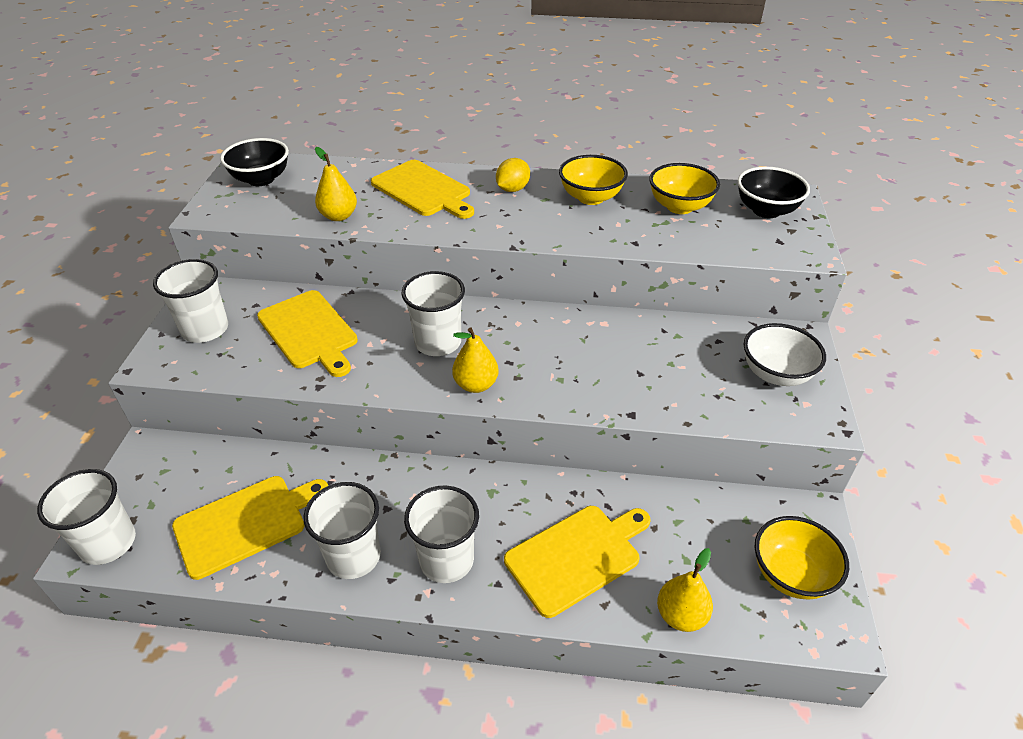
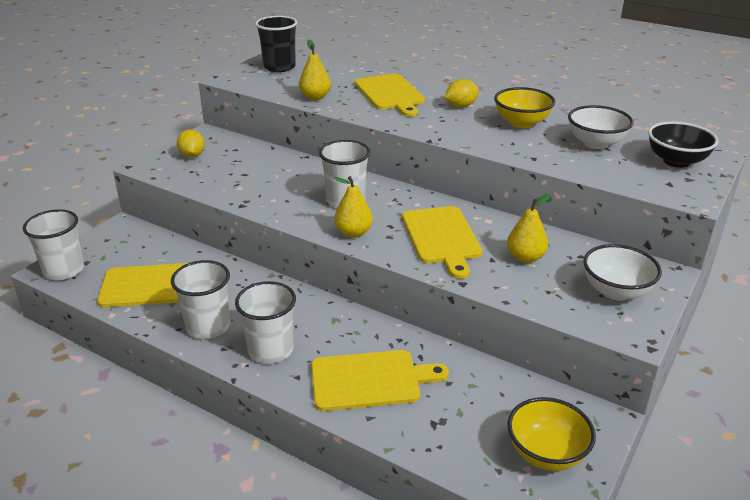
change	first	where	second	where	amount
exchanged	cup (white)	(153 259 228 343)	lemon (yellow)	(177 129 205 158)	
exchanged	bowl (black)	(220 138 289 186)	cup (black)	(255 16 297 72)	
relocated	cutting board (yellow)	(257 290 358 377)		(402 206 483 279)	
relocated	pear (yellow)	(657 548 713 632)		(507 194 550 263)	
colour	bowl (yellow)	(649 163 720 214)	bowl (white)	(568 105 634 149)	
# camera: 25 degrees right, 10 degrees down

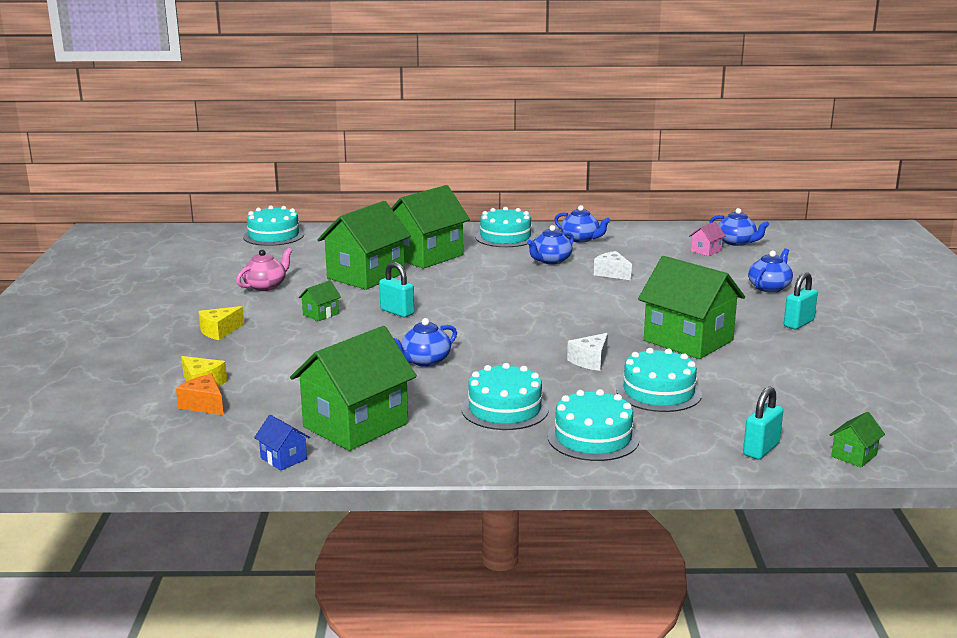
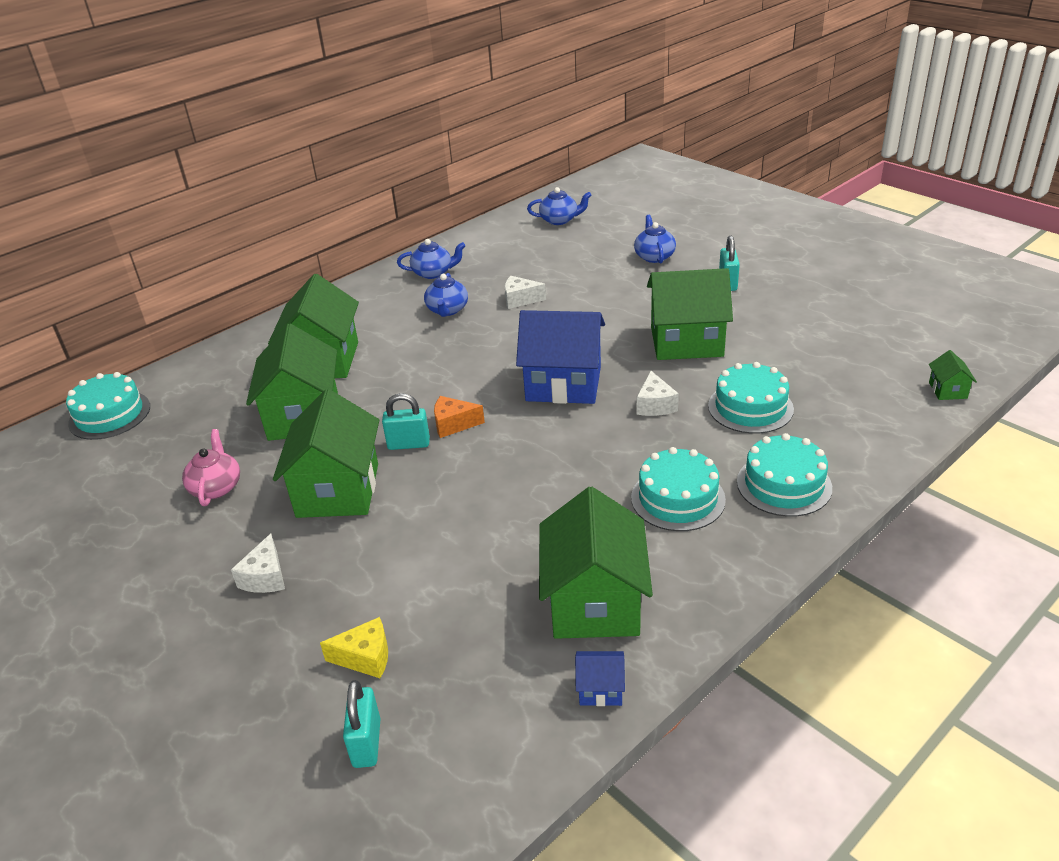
change	first	where	second	where	amount
colour	cheese (yellow)	(198 306 244 340)	cheese (white)	(231 534 285 593)	
size	house (green)	(298 280 341 321)		(273 389 379 518)	x2.36
relocated	padlock (turquoise)	(743 386 783 459)		(343 680 381 768)	
relocated	cheese (orange)	(176 374 224 415)		(434 396 485 438)	
appeared			house (blue)	(516 310 605 404)	
missing	teapot (blue)	(393 318 457 367)			
missing	cake (turquoise)	(475 207 536 247)			
missing	house (pink)	(689 222 726 256)			
# camera: 40 degrees left, 15 degrees up

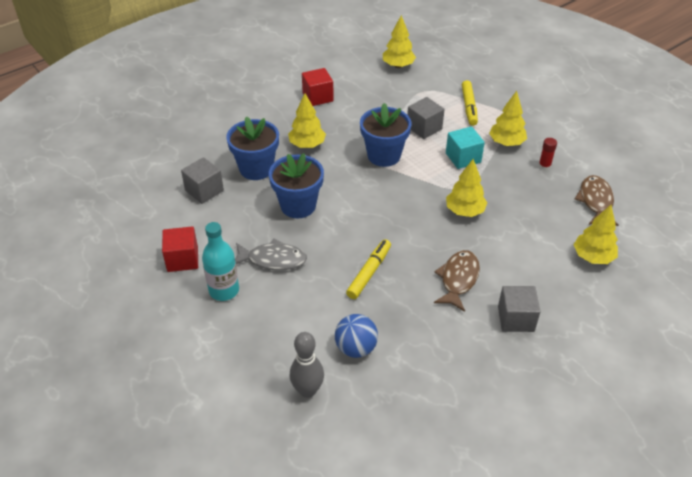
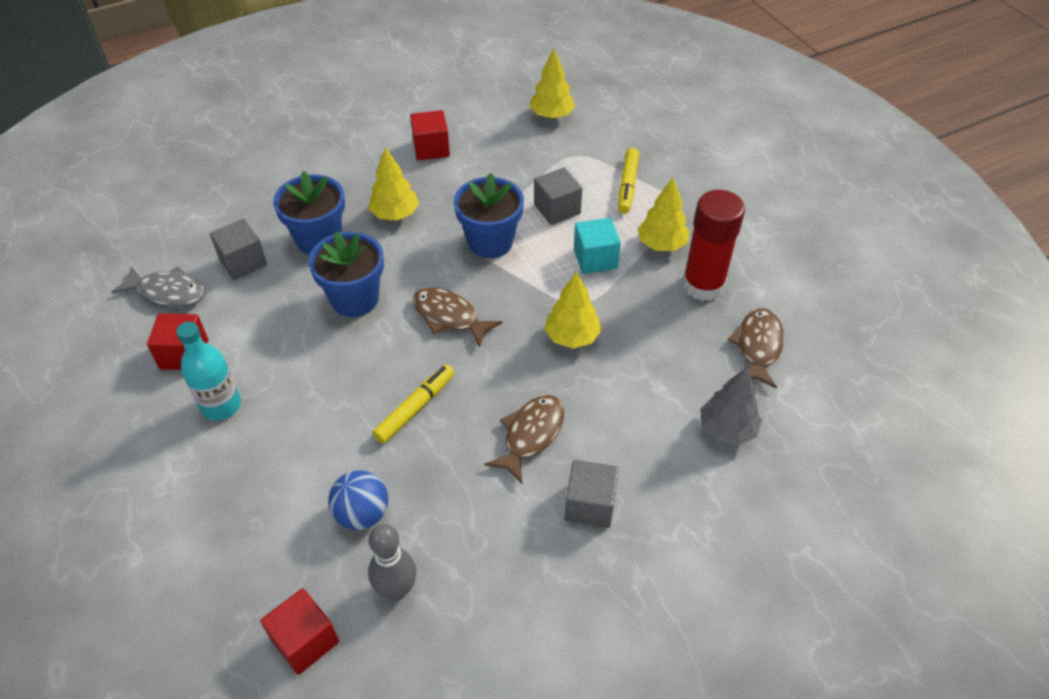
change	first	where	second	where	amount
relocated	fish (grey)	(235 239 307 270)		(111 266 206 307)	
appeared			cube (red)	(260 588 339 675)	
relocated	bowling pin (grey)	(289 332 324 398)		(368 524 417 600)	
appeared			fish (brown)	(413 287 502 348)	
size	glue stick (red)	(538 138 557 171)		(682 190 745 301)	x2.44
colour	tree (yellow)	(573 205 618 264)	tree (grey)	(700 367 762 445)	
# camera: 10 degrees right, 5 degrees up

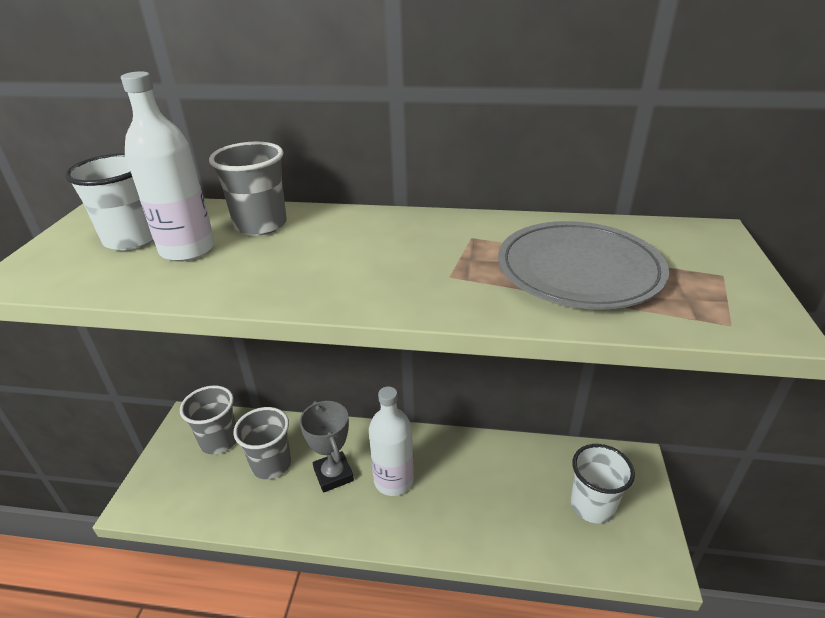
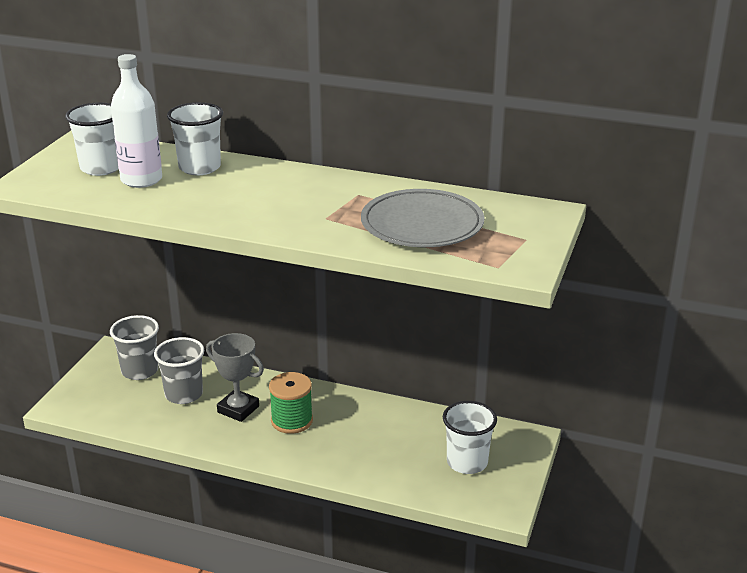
change	first	where	second	where	amount
colour	cup (grey)	(209 142 287 236)	cup (white)	(167 102 223 175)	
spun	trophy (grey)	(300 401 354 493)		(206 333 264 422)	45 degrees counterclockwise
exchanged	bottle (white)	(369 387 414 496)	spool (green)	(269 372 313 434)	
# camera: 10 degrees right, 5 degrees down

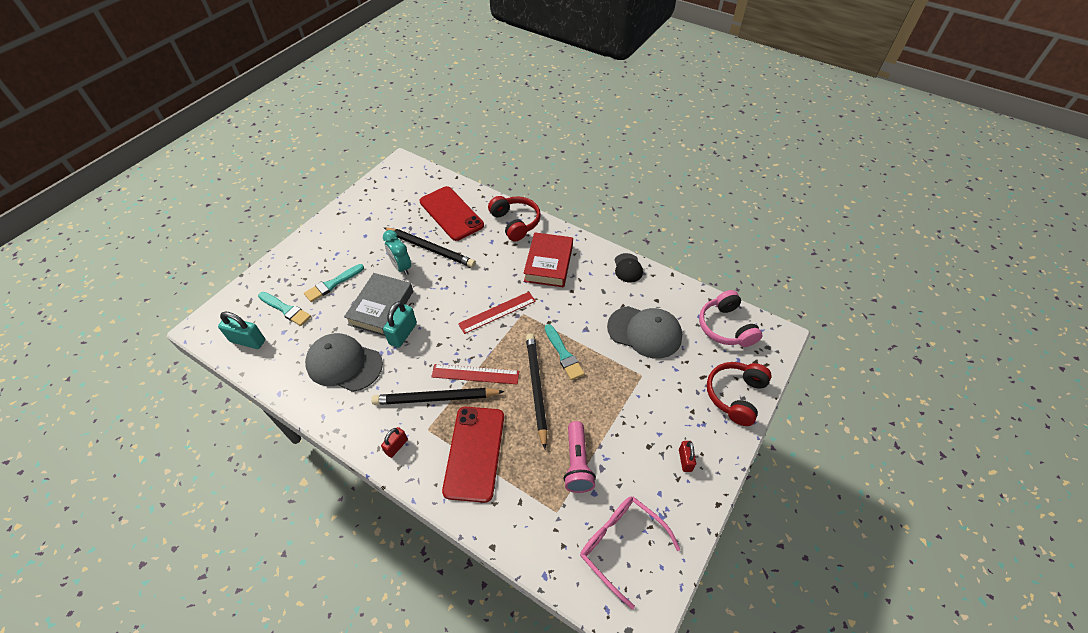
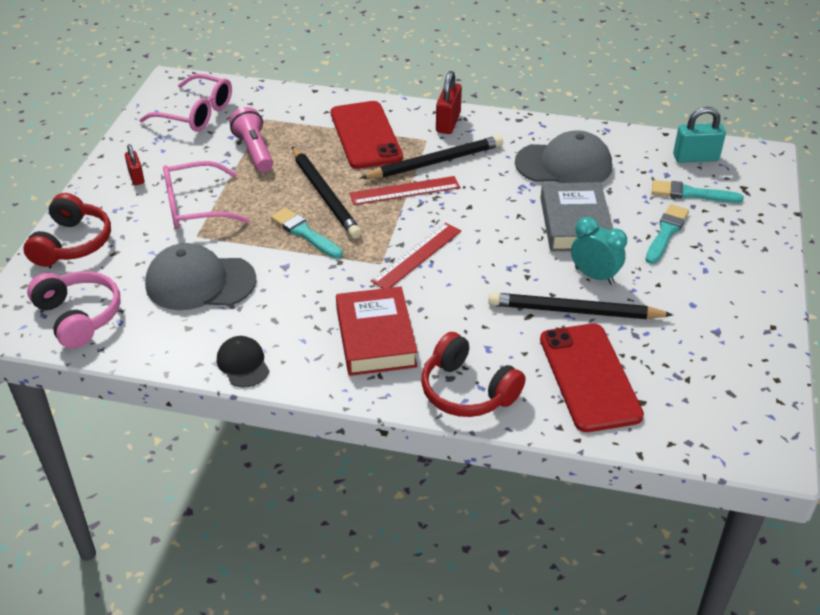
change	first	where	second	where	amount
appeared			glasses (pink)	(163 161 249 229)	
size	padlock (red)	(381 427 408 458)		(436 71 462 134)	x1.59
spun	phone (red)	(419 186 484 241)		(540 324 644 432)	45 degrees clockwise
missing	padlock (turquoise)	(383 301 417 348)			
# camera: 160 degrees right, 10 degrees down

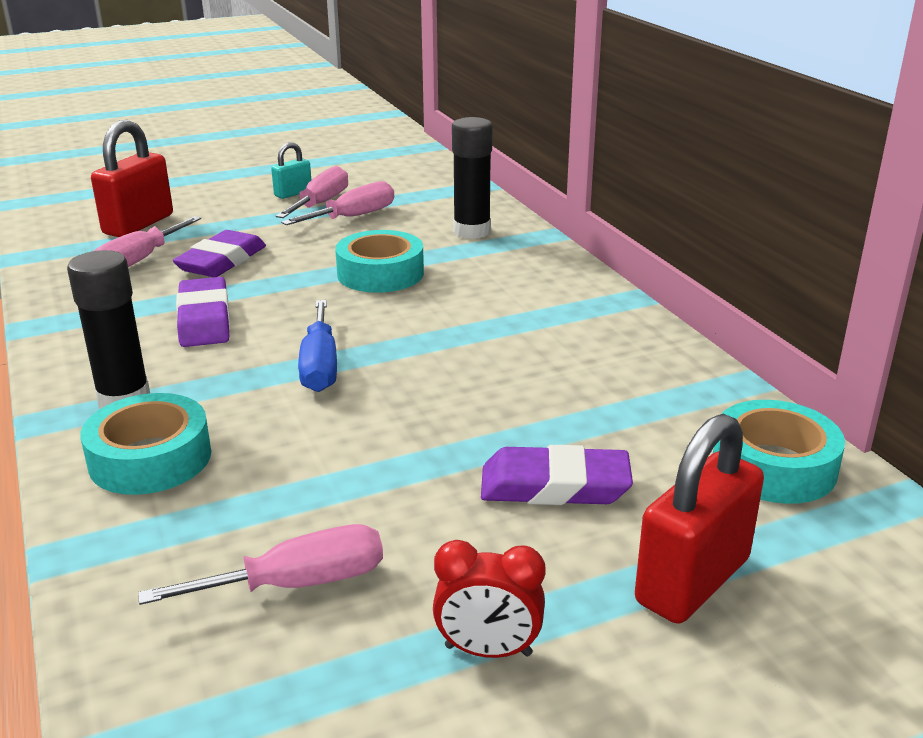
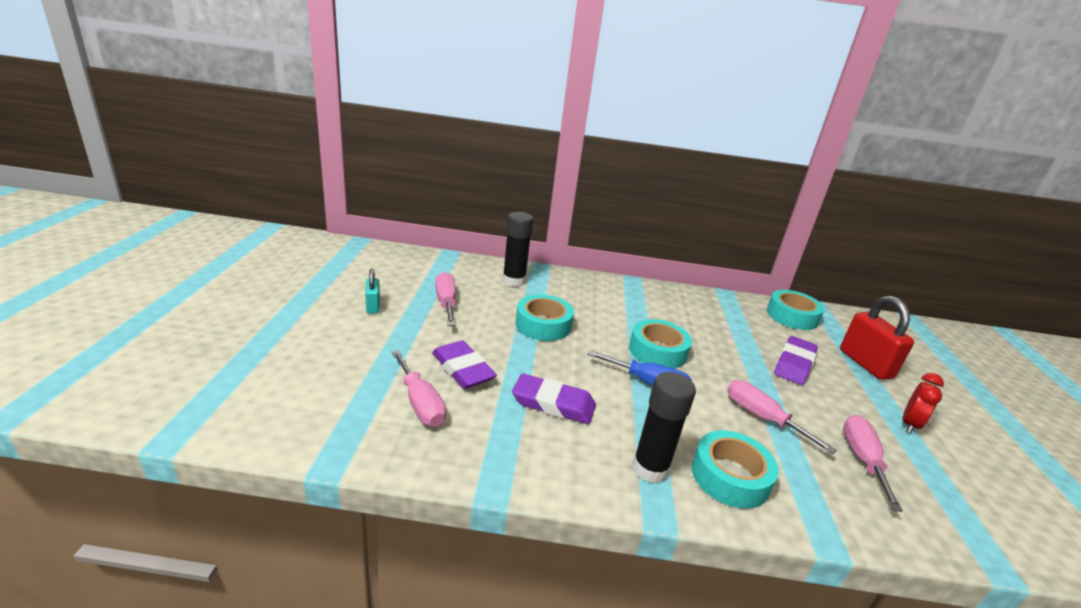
change	first	where	second	where	amount
appeared			tape (turquoise)	(629 319 692 369)	
relocated	screwdriver (pink)	(276 166 348 218)		(727 380 837 454)	
missing	padlock (red)	(91 120 173 237)			
# camera: 65 degrees left, 0 degrees up

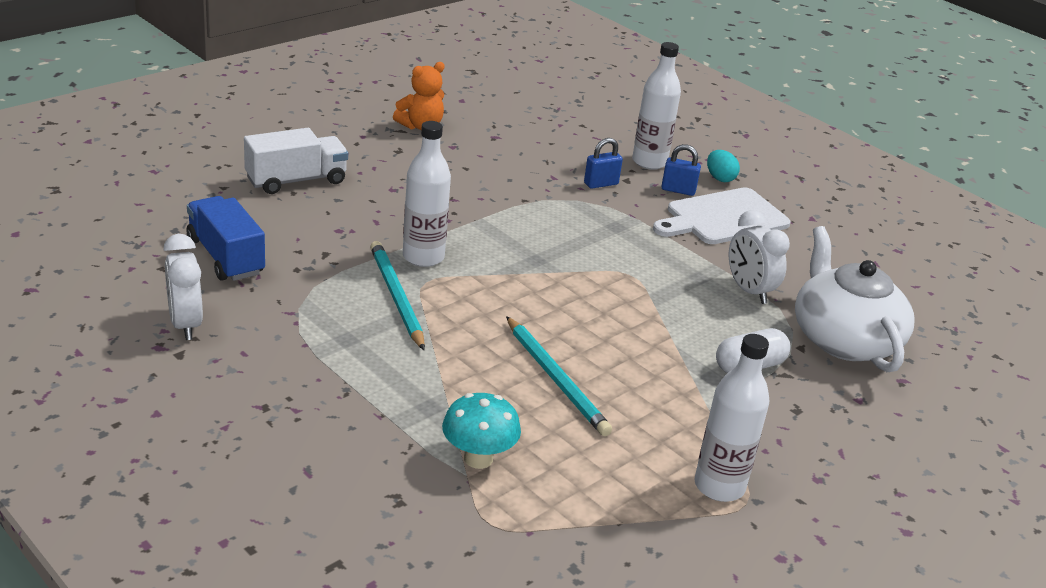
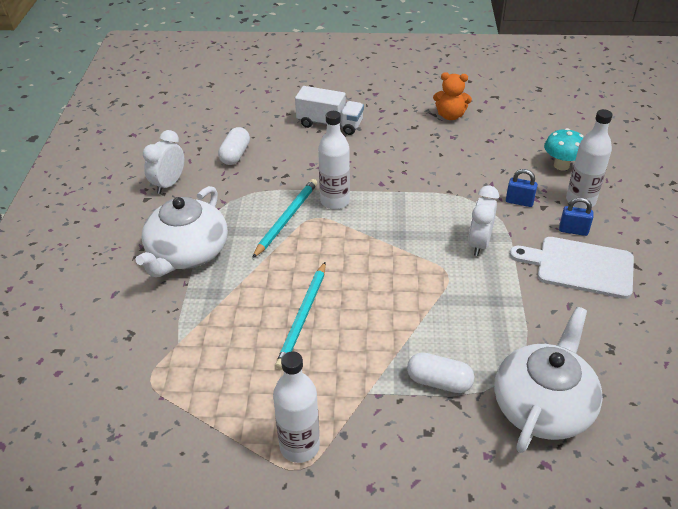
change	first	where	second	where	amount
appeared			teapot (white)	(136 186 228 277)	
exchanged	truck (blue)	(187 196 265 281)	capsule (white)	(218 127 250 165)	
relocated	clock (white)	(729 210 790 304)		(468 186 499 256)	
relocated	mushroom (turquoise)	(442 393 521 469)		(544 128 584 171)	
spun	padlock (blue)	(661 144 701 196)		(559 197 593 236)	45 degrees counterclockwise
missing	egg (turquoise)	(707 150 740 182)			
# camera: 50 degrees right, 10 degrees up

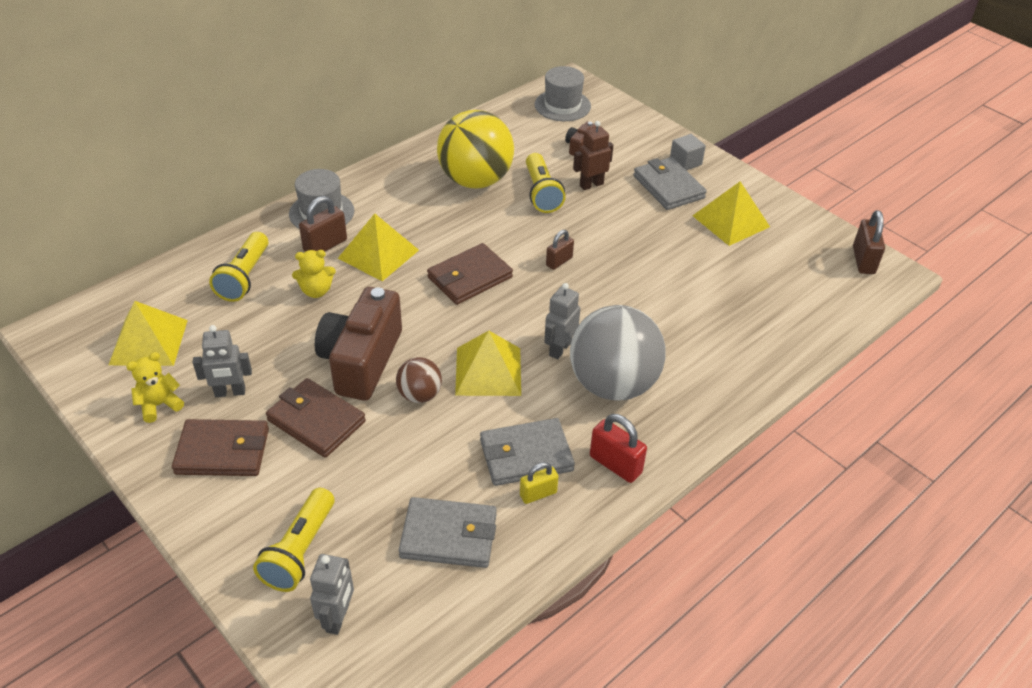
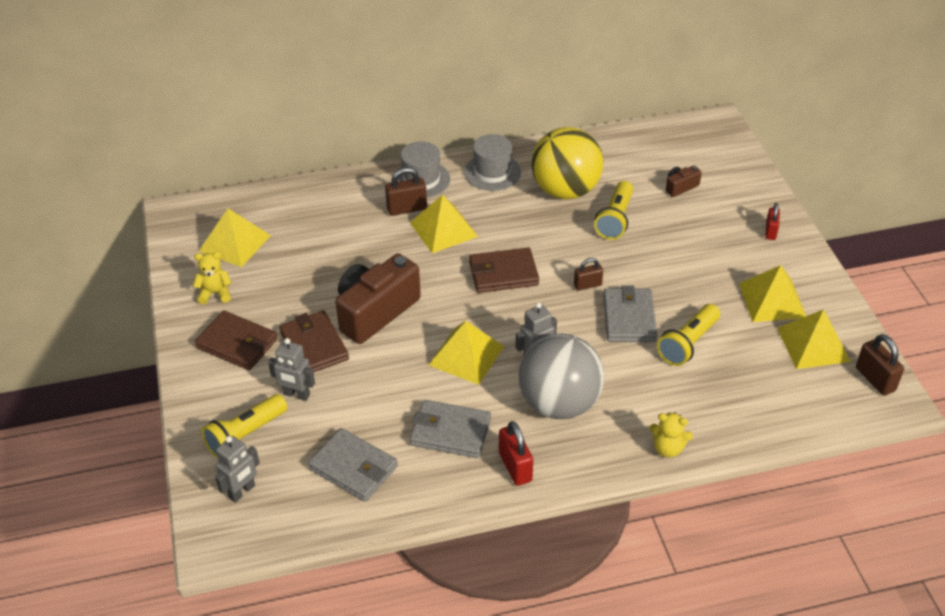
change	first	where	second	where	amount
relocated	robot (grey)	(193 325 252 397)		(268 338 315 401)	
relocated	hat (grey)	(534 66 591 121)		(464 134 521 191)	
relocated	wallet (grey)	(633 157 707 210)		(603 285 657 342)	
relocated	teddy bear (yellow)	(292 250 336 298)		(650 412 693 458)	
relocated	flashlight (yellow)	(209 232 268 302)		(657 304 720 366)	
exchanged	cube (grey)	(670 134 706 170)	padlock (red)	(765 203 780 240)	
appeared			pyramid (yellow)	(777 309 851 369)	
spun	padlock (brown)	(853 210 885 274)		(856 334 904 396)	60 degrees counterclockwise
missing	ball (brown)	(396 357 442 403)			
missing	padlock (yellow)	(520 462 559 504)			
missing	robot (brown)	(573 121 614 190)			
# camera: 30 degrees right, 0 degrees up

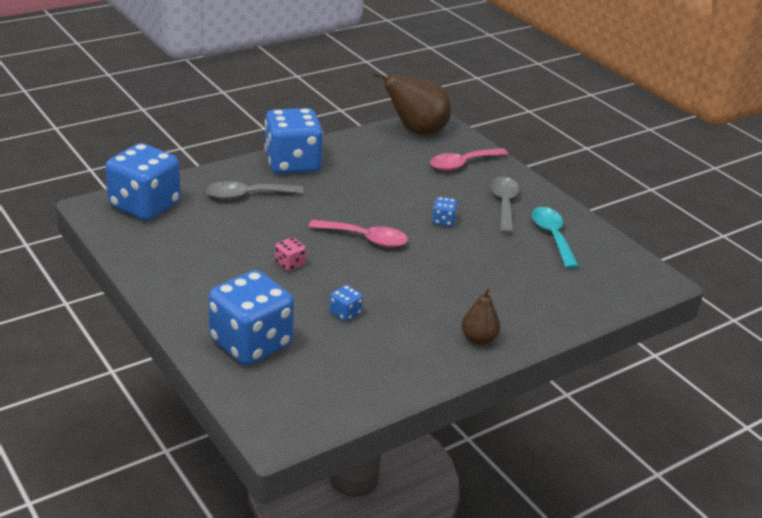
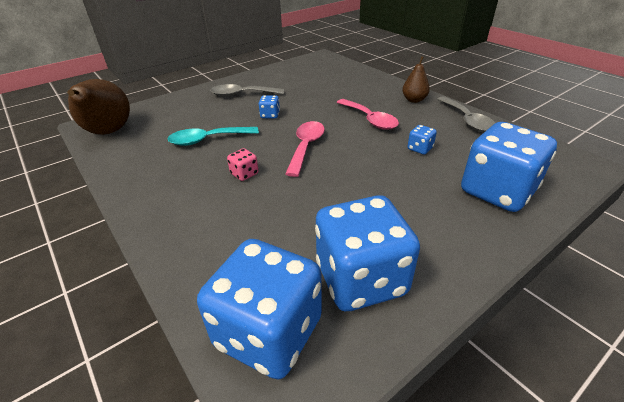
change	first	where	second	where	amount
relocated	spoon (turquoise)	(532 207 579 269)		(168 127 259 146)	
relocated	dice (pink)	(275 237 306 271)		(227 148 259 181)	
relocated	dice (blue)	(265 108 323 174)		(315 195 420 311)	
relocated	spoon (pink)	(430 148 508 171)		(336 99 399 130)	
relocated	spoon (grey)	(206 181 303 200)		(437 96 495 132)	
# camera: 90 degrees left, 5 degrees up

